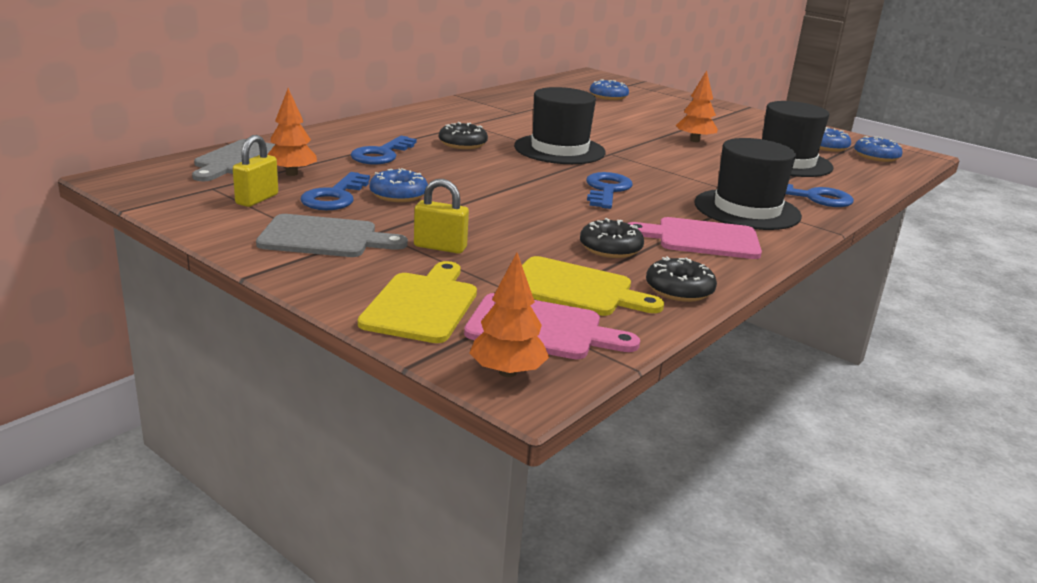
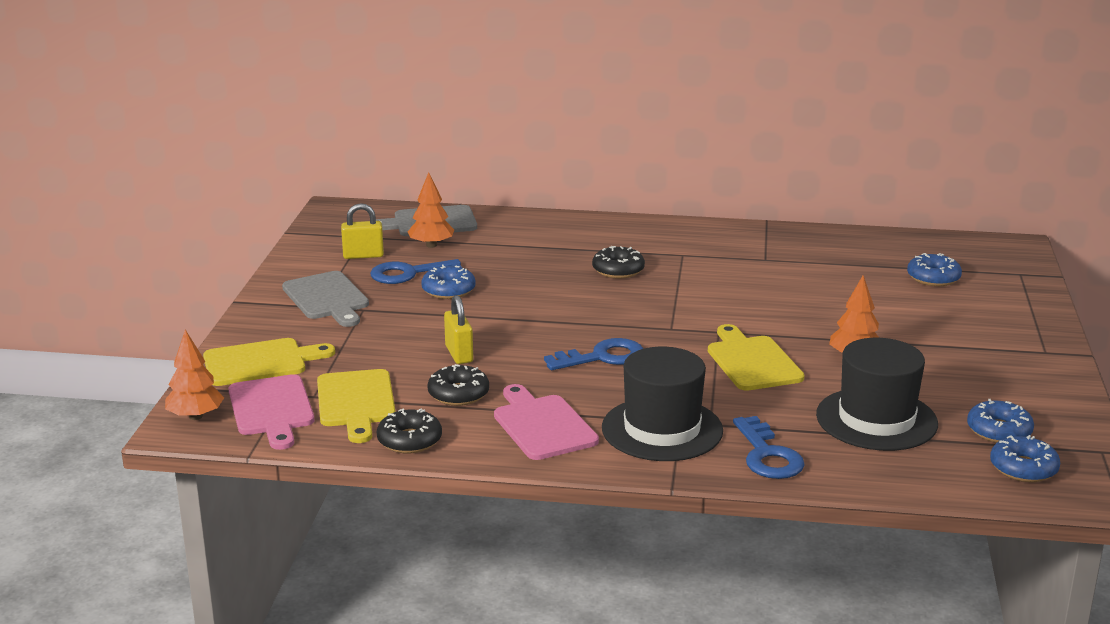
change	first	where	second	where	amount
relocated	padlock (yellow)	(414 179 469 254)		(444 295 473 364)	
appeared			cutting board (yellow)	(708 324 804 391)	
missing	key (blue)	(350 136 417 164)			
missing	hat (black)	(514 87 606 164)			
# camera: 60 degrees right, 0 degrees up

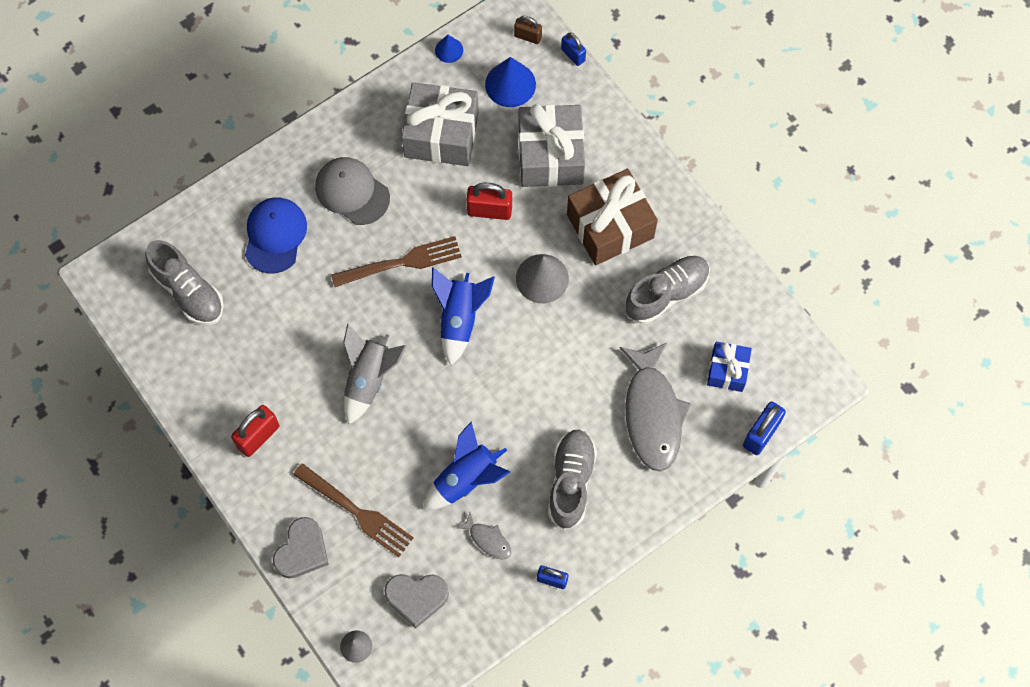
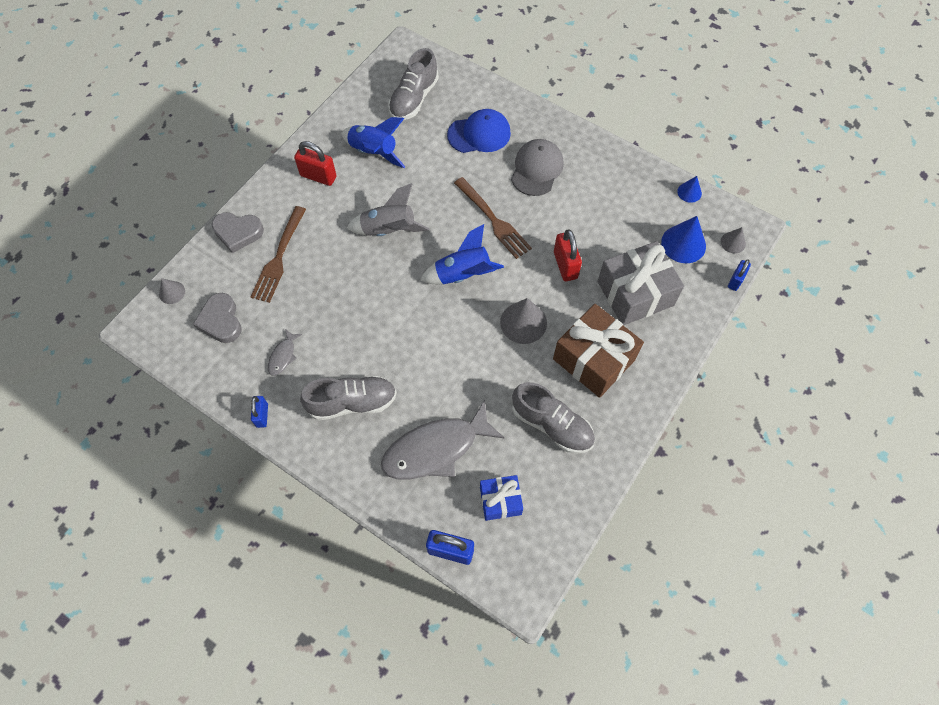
change	first	where	second	where	amount
relocated	rocket (blue)	(423 421 510 510)		(341 117 406 168)	
exchanged	padlock (brown)	(514 16 542 44)	cone (grey)	(721 227 746 253)	
missing	gift (grey)	(401 82 479 166)			
# camera: 70 degrees right, 5 degrees down

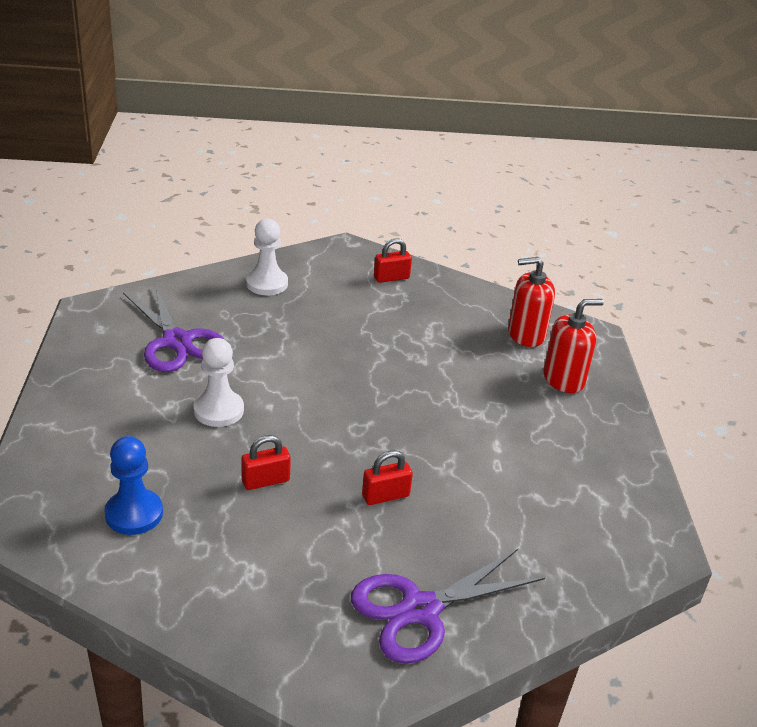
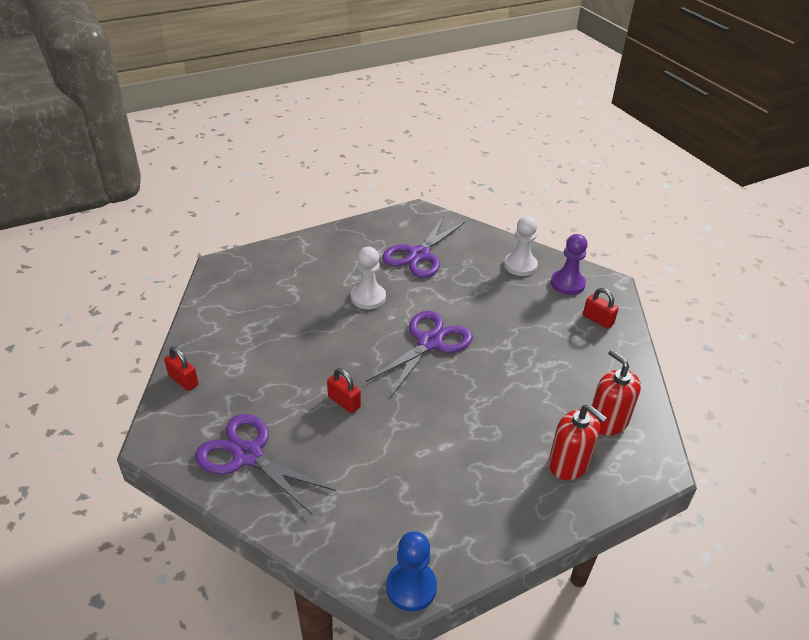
change	first	where	second	where	amount
relocated	padlock (red)	(241 435 291 490)		(164 347 199 391)	
appeared			scissors (purple)	(366 311 473 397)	
relocated	pawn (blue)	(105 436 163 535)		(386 531 437 612)	
appeared			pawn (purple)	(551 234 588 295)	
# camera: 65 degrees right, 5 degrees up

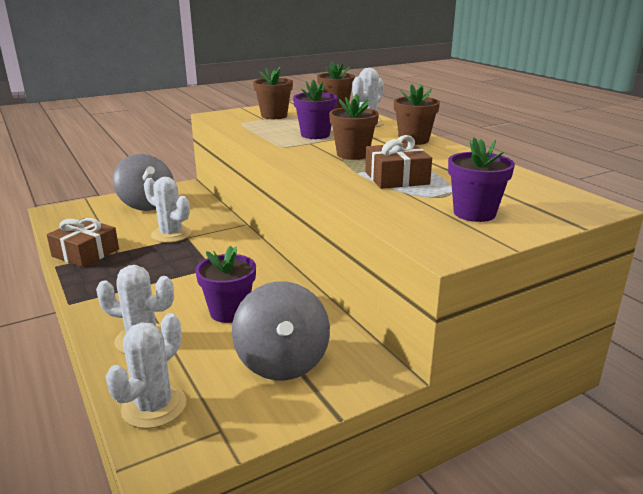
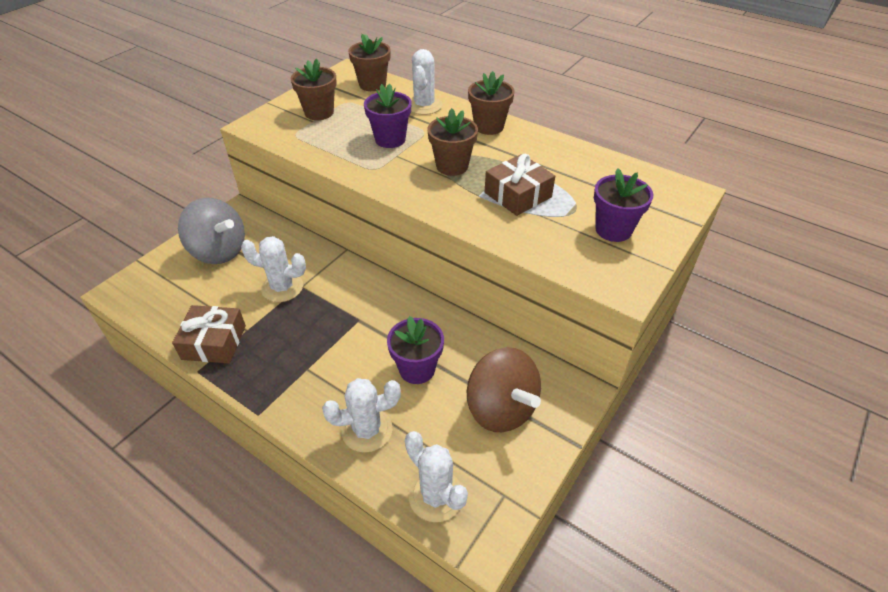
change	first	where	second	where	amount
spun	cactus (white)	(106 313 186 429)		(405 431 468 522)	45 degrees counterclockwise
colour	spinning top (grey)	(232 281 330 380)	spinning top (brown)	(467 347 541 432)	
# camera: 25 degrees left, 20 degrees up

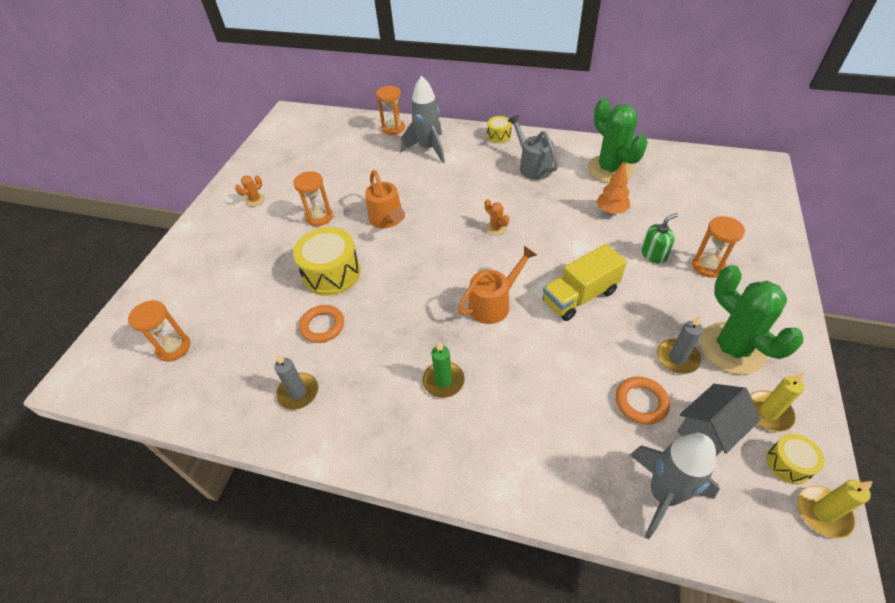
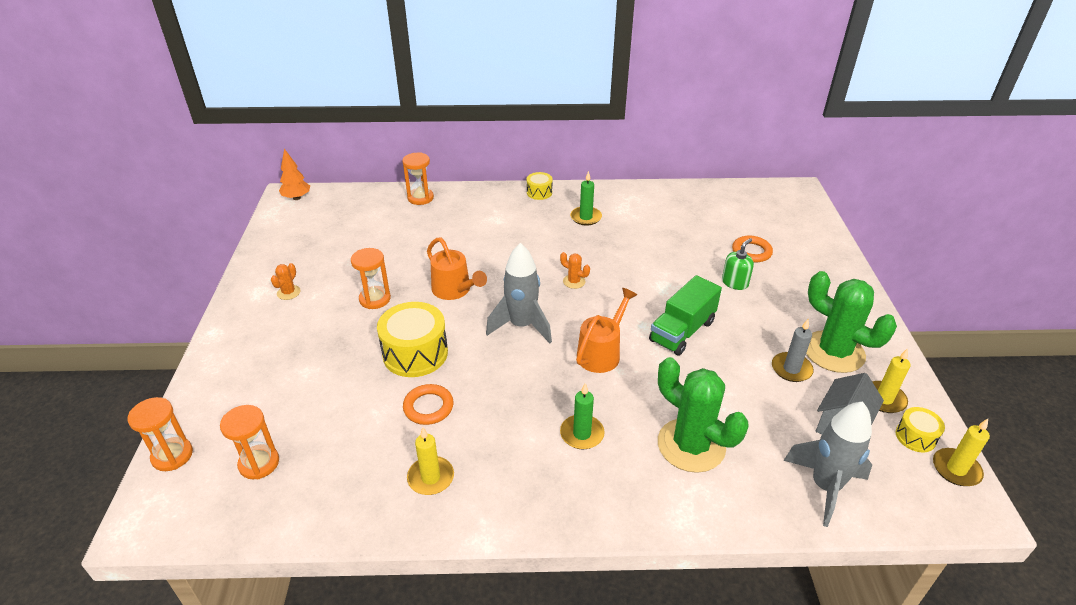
change	first	where	second	where	amount
relocated	hourglass (orange)	(692 216 745 278)		(128 397 193 471)	
relocated	tree (orange)	(596 162 630 214)		(279 149 310 200)	
colour	candle (grey)	(274 354 318 410)	candle (yellow)	(407 427 454 495)	
relocated	rocket (grey)	(401 75 445 163)		(486 243 552 343)	
exchanged	watering can (grey)	(507 114 558 180)	candle (green)	(570 171 602 226)	
colour	truck (yellow)	(543 244 627 321)	truck (green)	(649 275 722 356)	
relocated	cactus (green)	(588 98 648 183)		(658 357 748 473)	
relocated	ring (orange)	(616 377 670 424)		(732 236 773 262)	
# camera: 20 degrees left, 10 degrees down

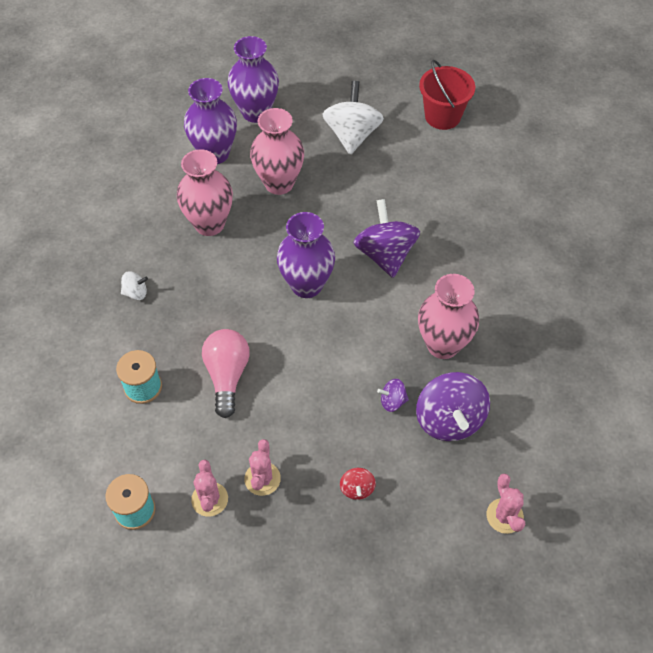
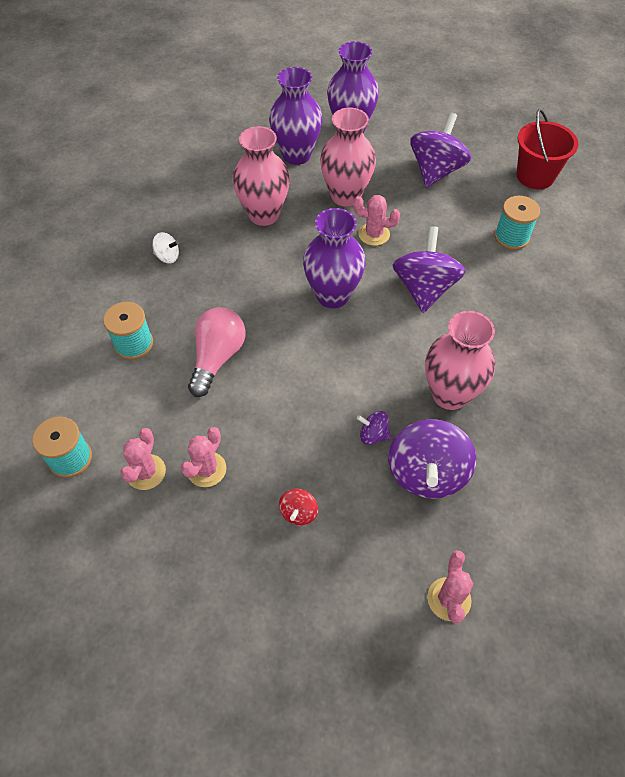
change	first	where	second	where	amount
appeared			cactus (pink)	(353 195 400 246)	
colour	spinning top (white)	(322 81 384 155)	spinning top (purple)	(410 112 471 188)	
appeared			spool (turquoise)	(494 196 540 250)	
# camera: 20 degrees right, 0 degrees up

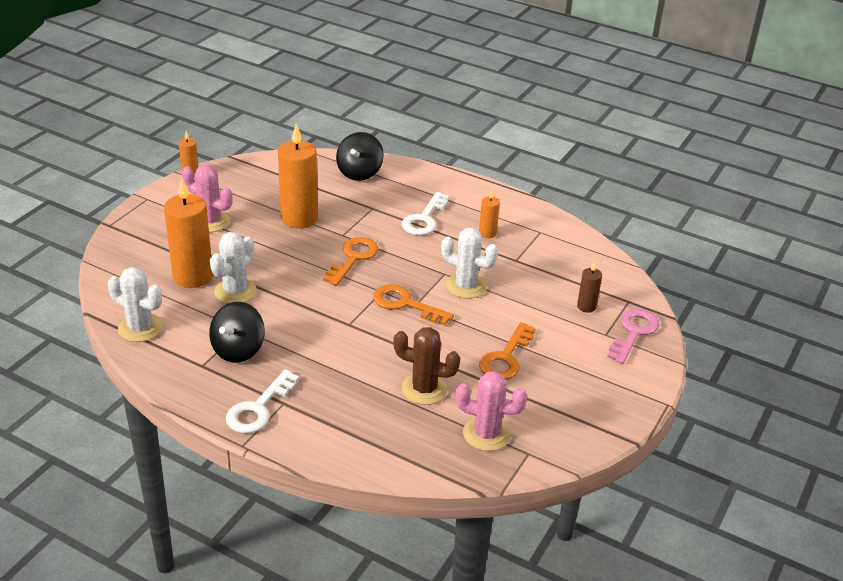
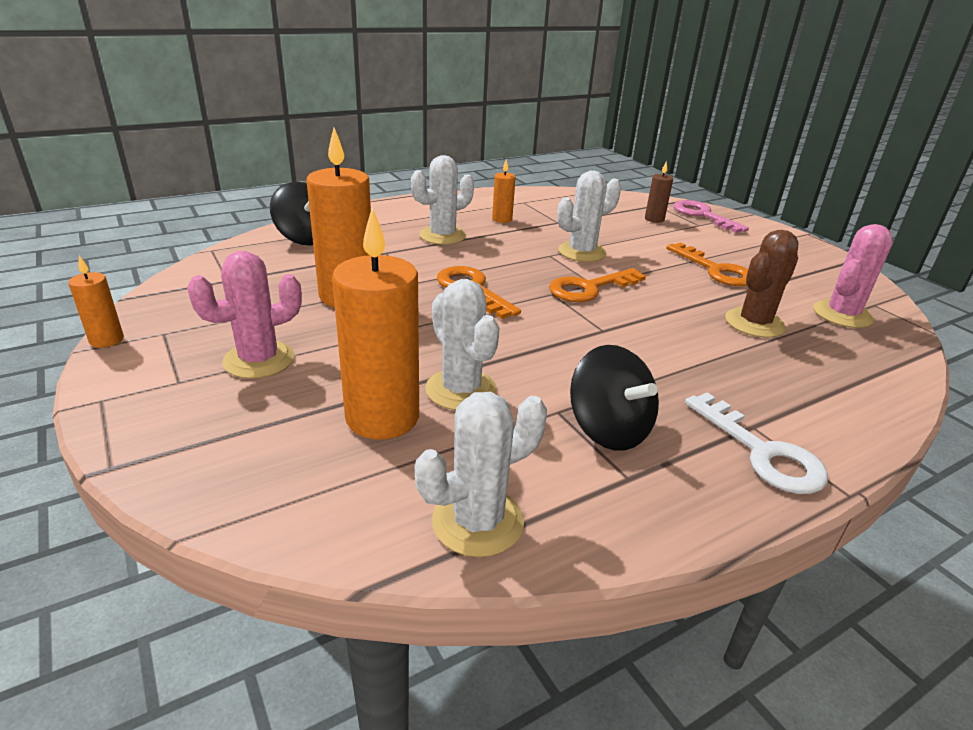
change	first	where	second	where	amount
exchanged	key (white)	(402 192 449 235)	cactus (white)	(411 155 474 245)	
# camera: 60 degrees left, 5 degrees down

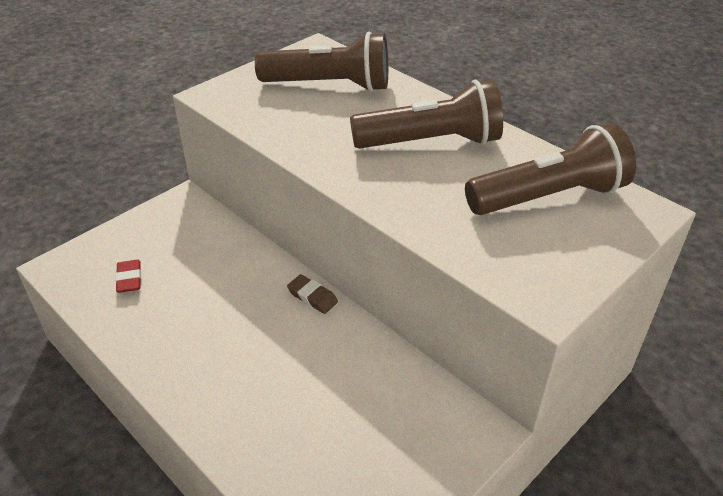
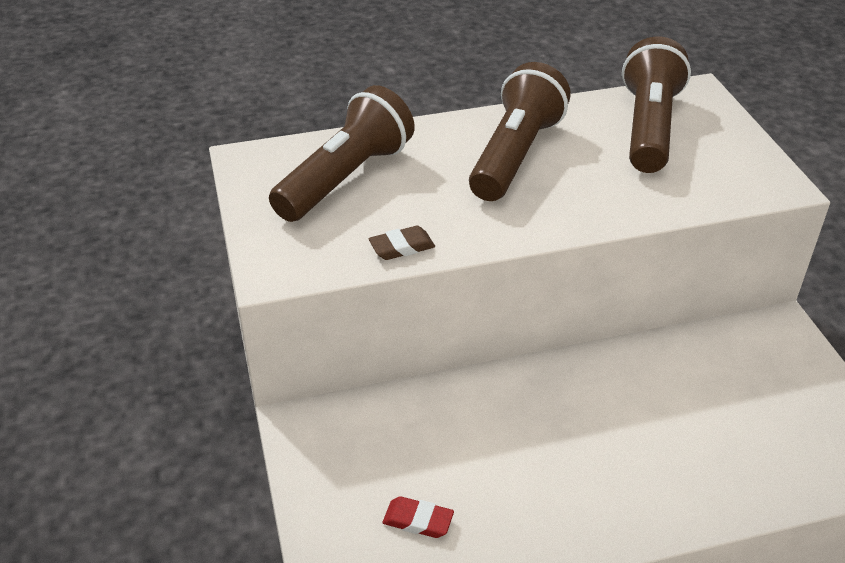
change	first	where	second	where	amount
relocated	eraser (brown)	(287 274 338 314)		(368 226 435 260)	
# camera: 60 degrees left, 0 degrees up

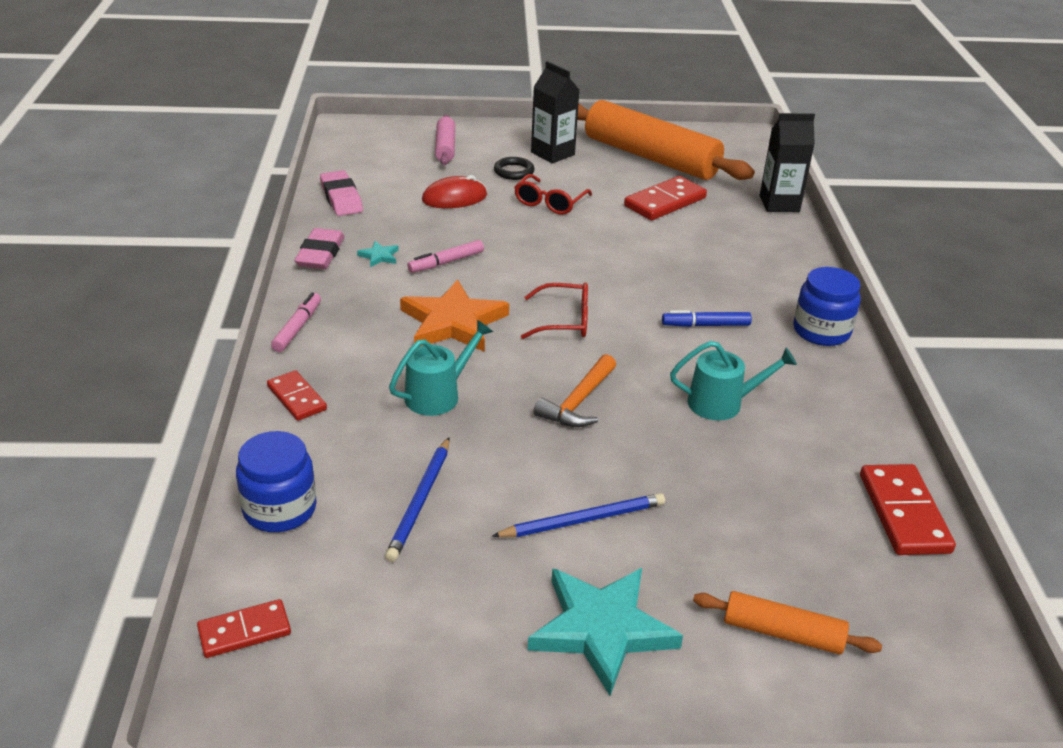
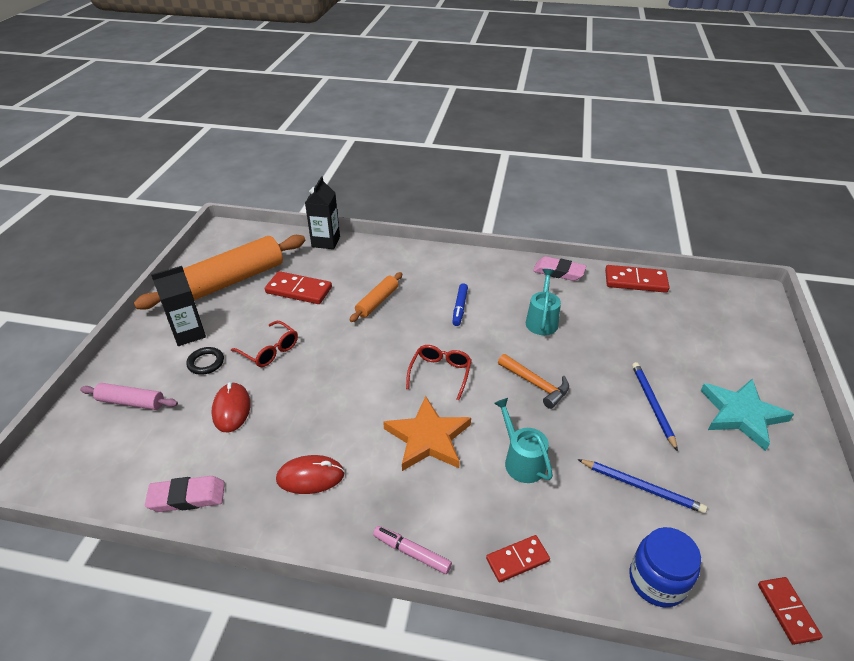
change	first	where	second	where	amount
spun	domino (red)	(624 176 707 220)		(265 271 332 304)	45 degrees counterclockwise
exchanged	star (turquoise)	(357 241 399 267)	mouse (red)	(276 455 345 494)	
relocated	rolling pin (orange)	(693 591 882 654)		(349 272 402 322)	
relocated	eraser (pink)	(294 228 344 269)		(533 256 586 281)	
missing	marker (pink)	(407 240 484 273)			
missing	jar (blue)	(793 267 861 346)			
# camera: 75 degrees left, 5 degrees up

